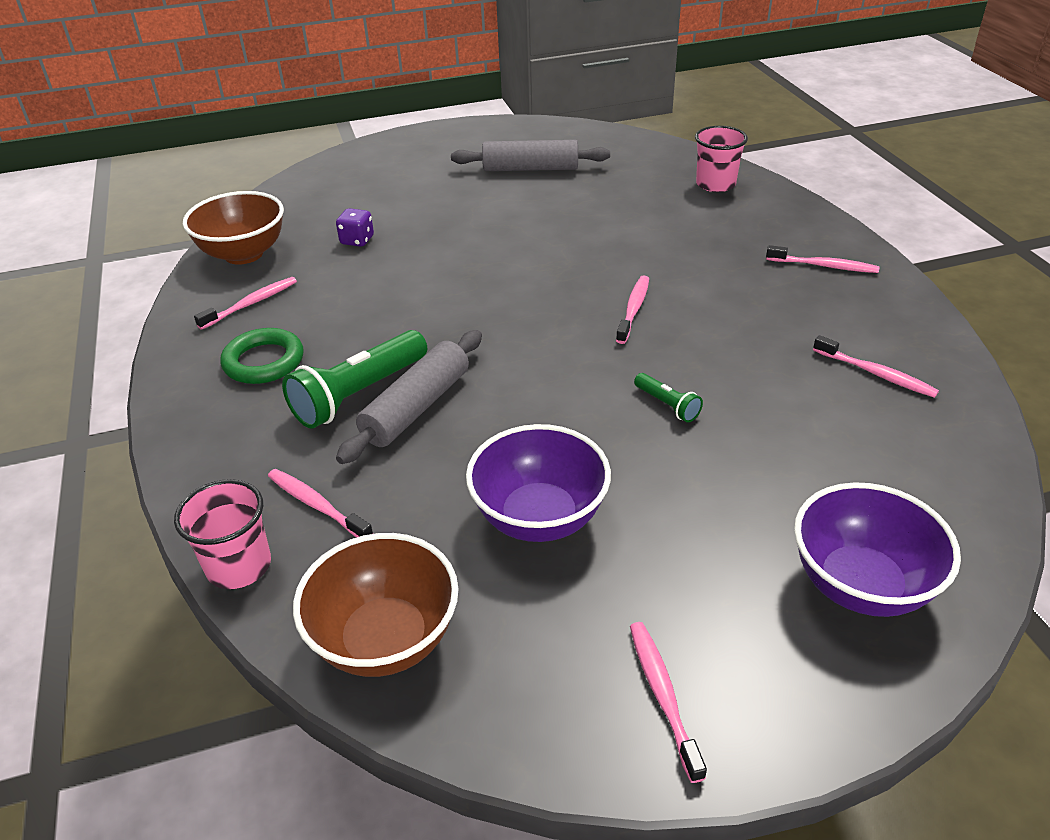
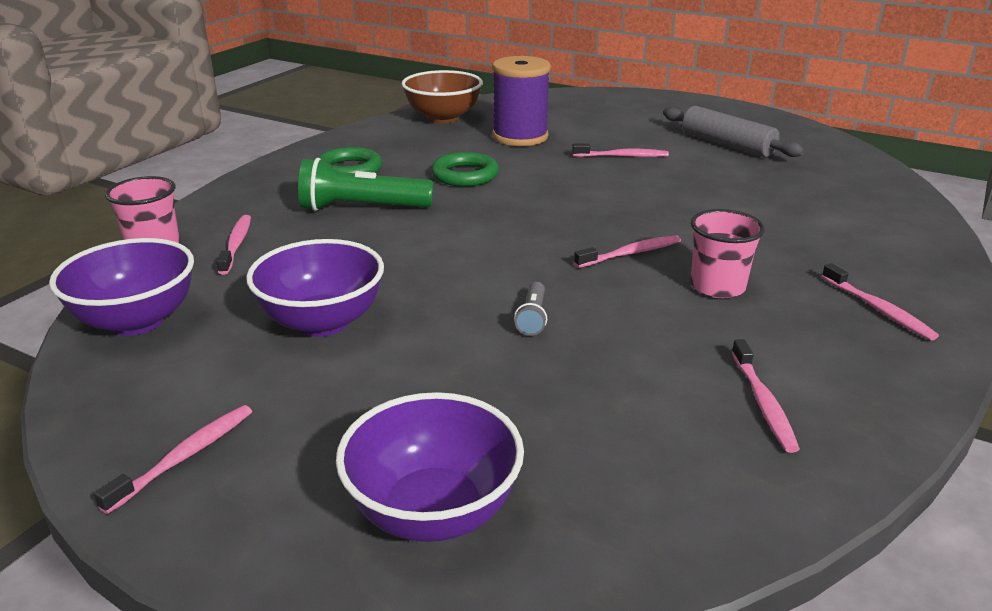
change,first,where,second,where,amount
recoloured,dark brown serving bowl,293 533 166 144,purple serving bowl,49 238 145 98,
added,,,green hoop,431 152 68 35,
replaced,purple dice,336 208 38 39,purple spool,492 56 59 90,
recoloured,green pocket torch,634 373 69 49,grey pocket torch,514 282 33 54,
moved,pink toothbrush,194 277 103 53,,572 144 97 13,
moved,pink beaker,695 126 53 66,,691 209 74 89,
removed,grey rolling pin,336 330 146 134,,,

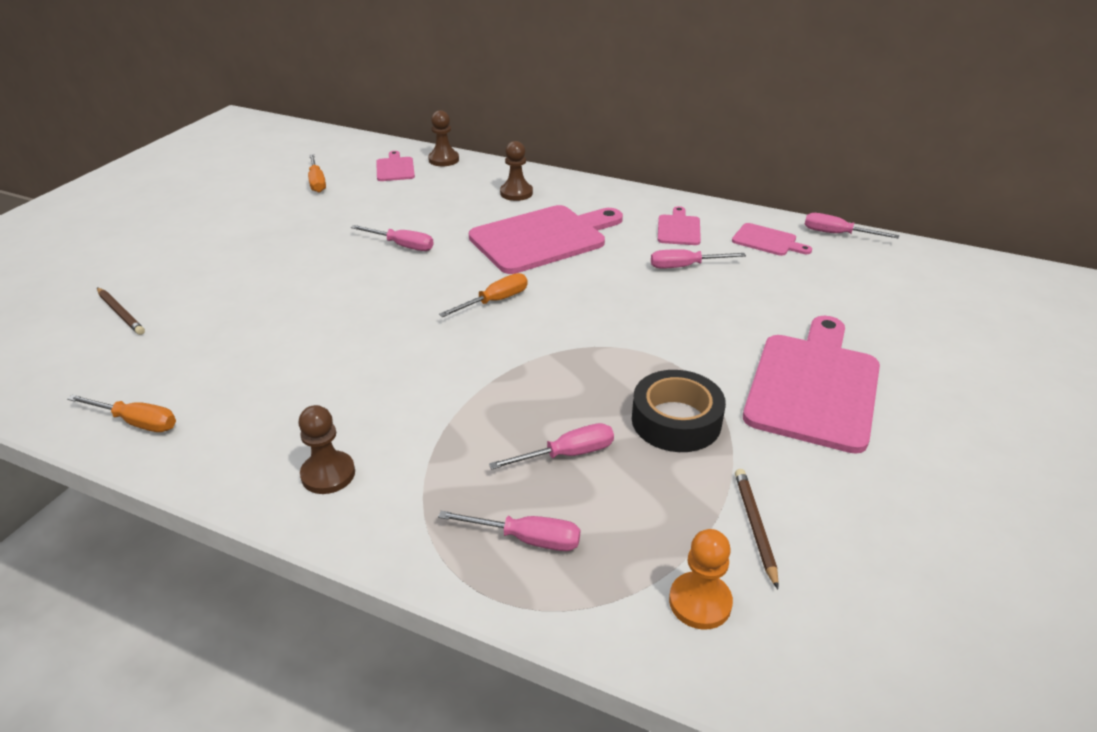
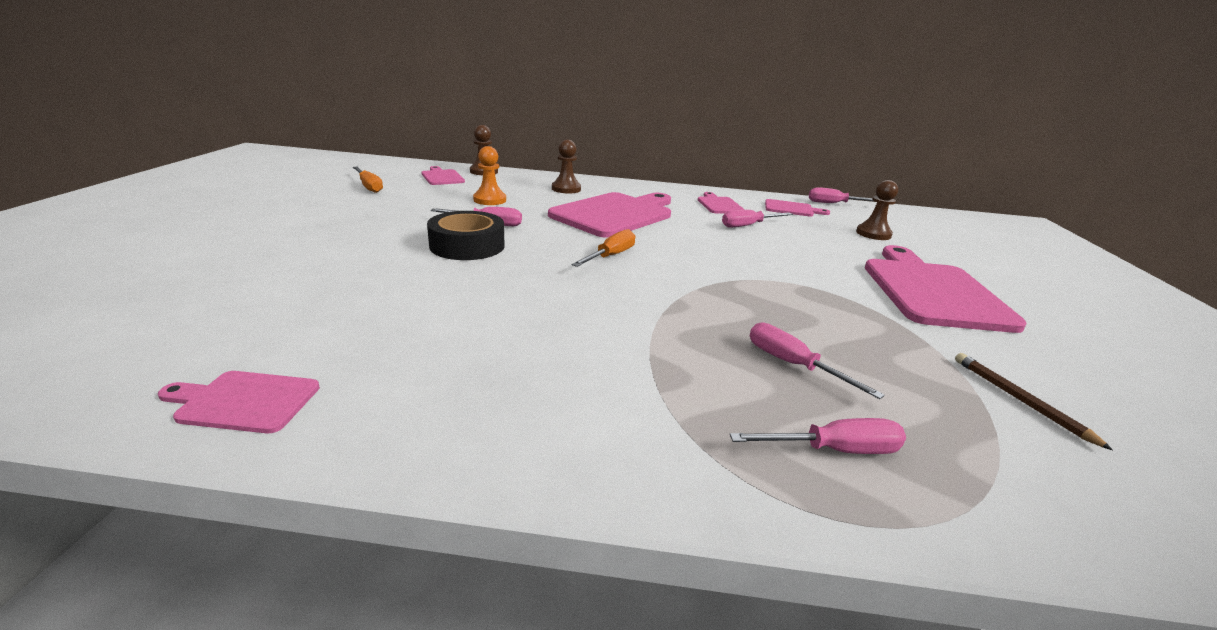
change,first,where,second,where,amount
replaced,orange-coloured screwdriver,67 394 109 38,pink cutting board,158 371 162 62,
moved,black tape,632 370 94 82,,427 211 77 49,
moved,orange-coloured chess pawn,669 529 64 101,,473 146 33 59,
turned,pink screwdriver,489 423 125 47,,750 322 135 77,90 degrees counterclockwise
moved,dark brown chess pawn,298 405 57 89,,856 180 42 60,
removed,dark brown pencil,97 288 48 47,,,

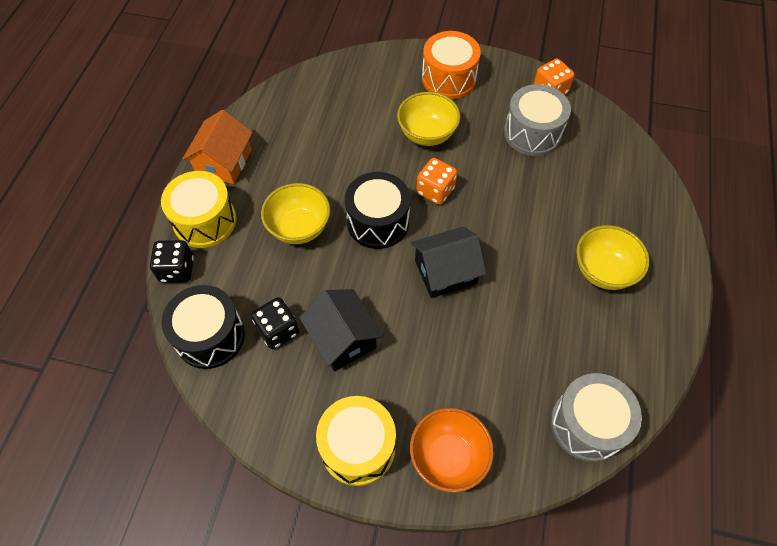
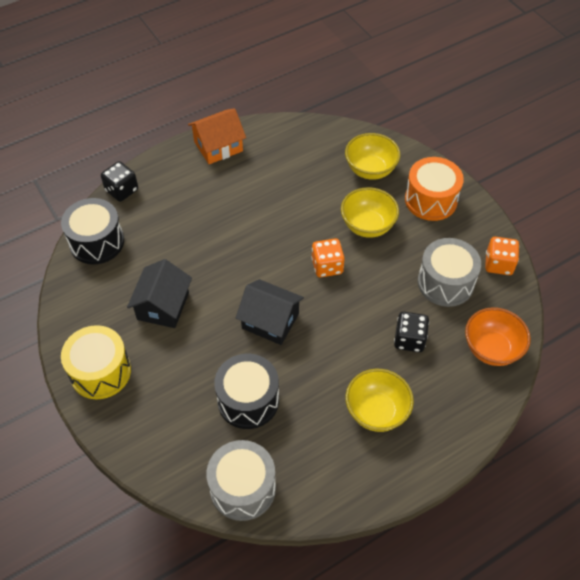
change,first,where,second,where,amount
moved,black drum,345 172 65 77,,214 354 65 75,
moved,golden serving bowl,261 183 69 61,,345 133 55 47,
moved,black dice,251 297 48 52,,394 312 35 40,
moved,orange-coloured serving bowl,410 408 84 84,,465 307 66 59,
removed,golden drum,161 171 75 77,,,

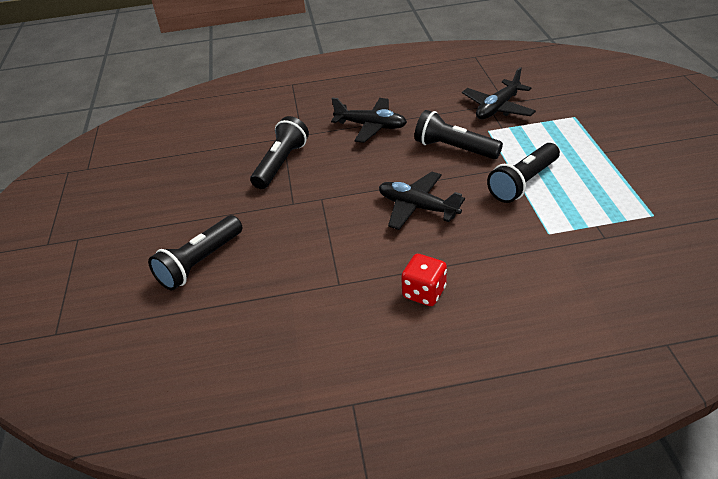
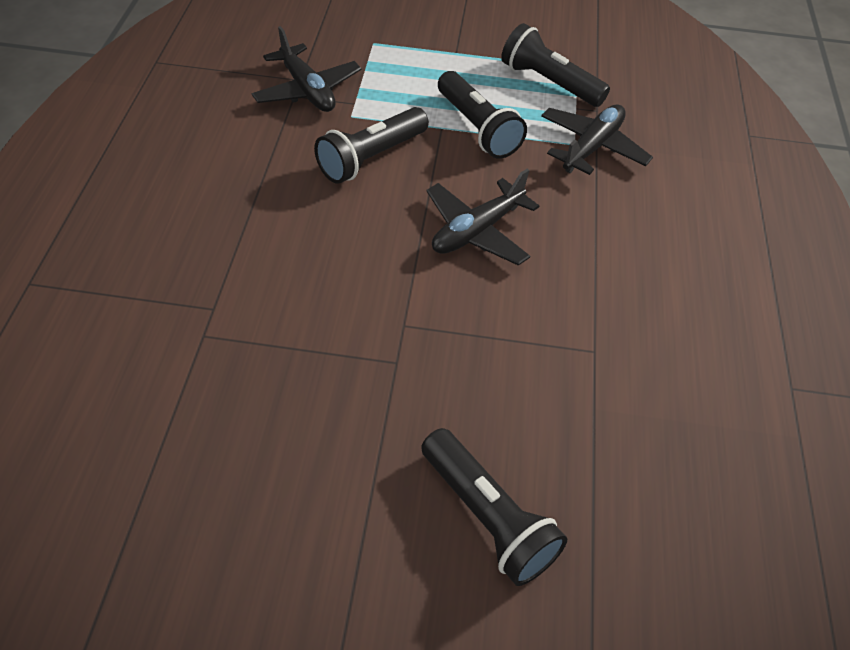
change,first,where,second,where,amount
moved,black pocket torch,250 116 59 73,,501 23 109 84,
moved,black plane,331 98 76 45,,541 105 112 70,
removed,crimson dice,401 254 46 52,,,

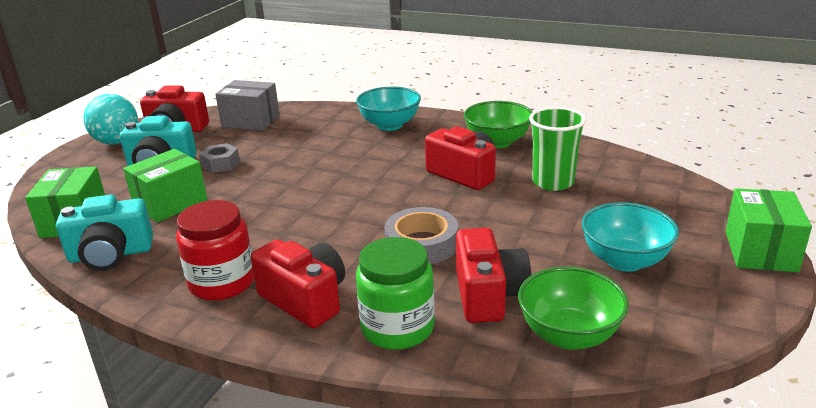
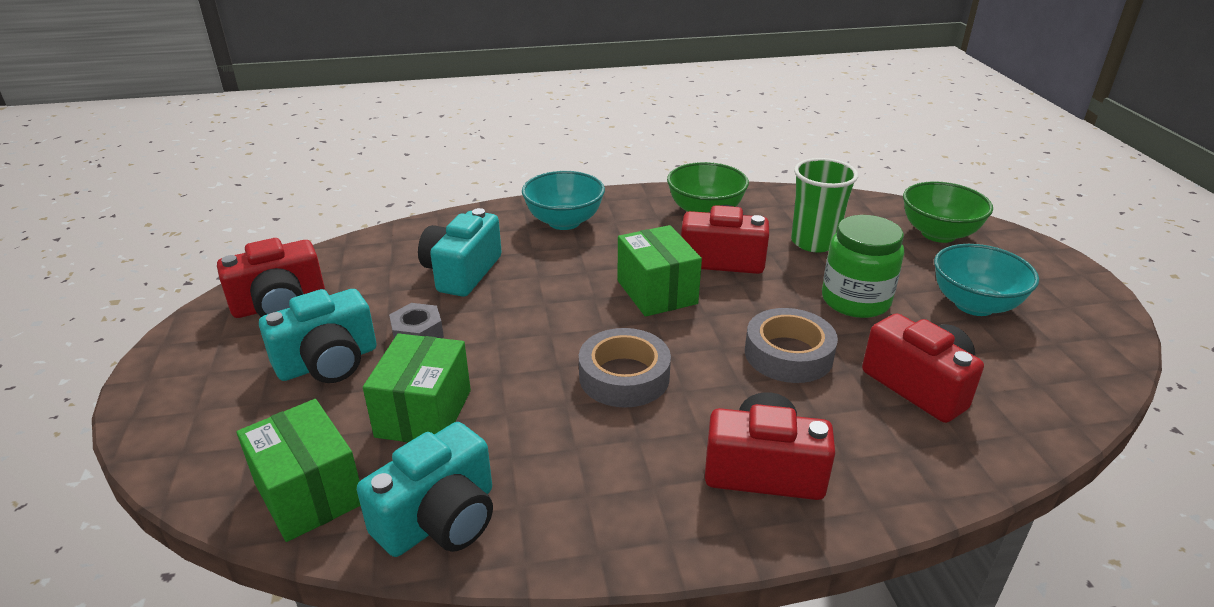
change,first,where,second,where,amount
added,,,turquoise compact camera,418 208 84 89,
added,,,grey tape,579 328 92 80,
moved,green parcel,725 188 87 84,,617 225 85 92,
moved,green preserve jar,356 237 79 113,,822 215 82 103,
moved,green serving bowl,518 267 111 83,,903 181 90 62,
removed,turquoise play ball,83 94 55 51,,,
removed,crimson preserve jar,176 200 78 101,,,
removed,grey parcel,215 80 65 51,,,

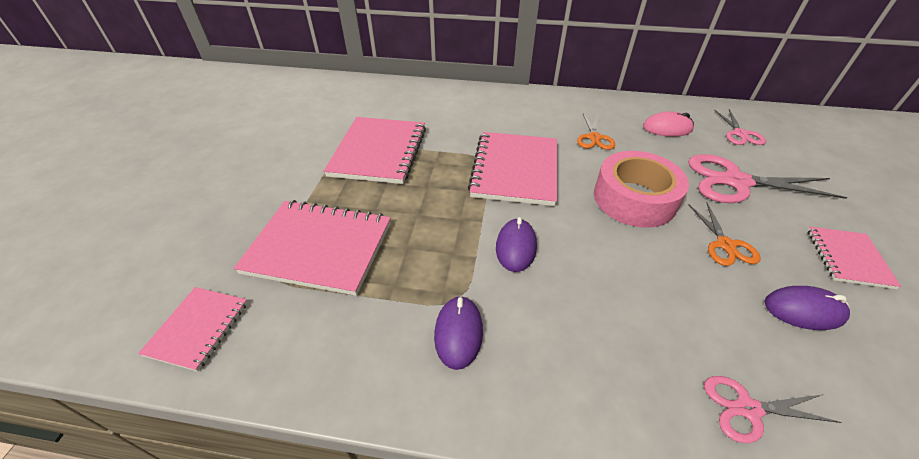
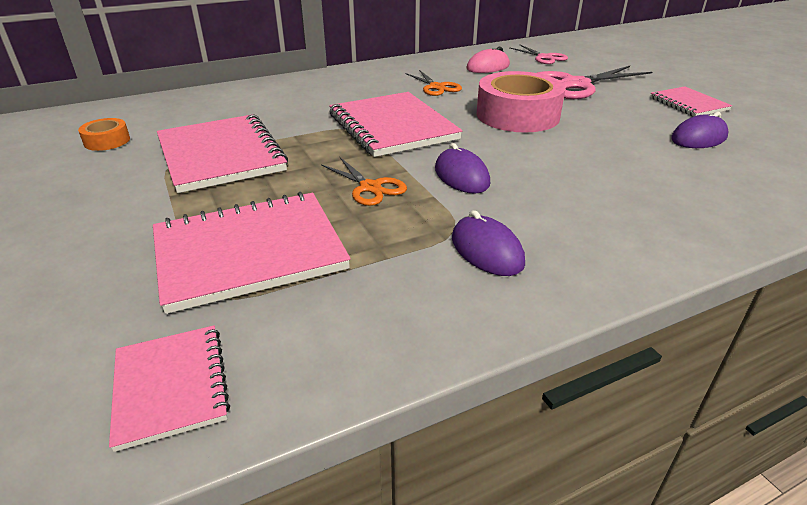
change,first,where,second,where,amount
added,,,orange-coloured tape,78 118 52 33,
moved,orange-coloured shears,688 203 73 63,,321 157 86 49,
removed,pink shears,704 376 138 67,,,

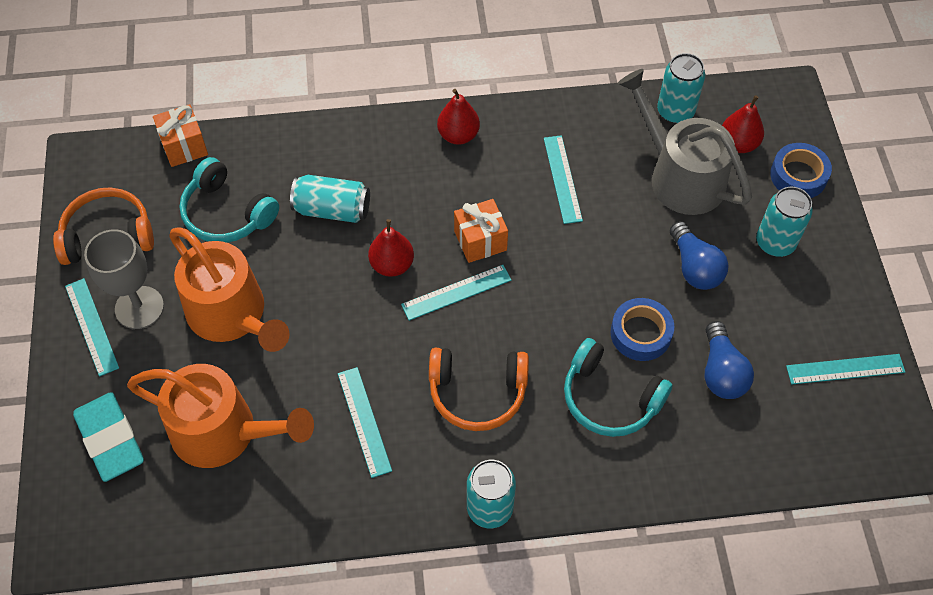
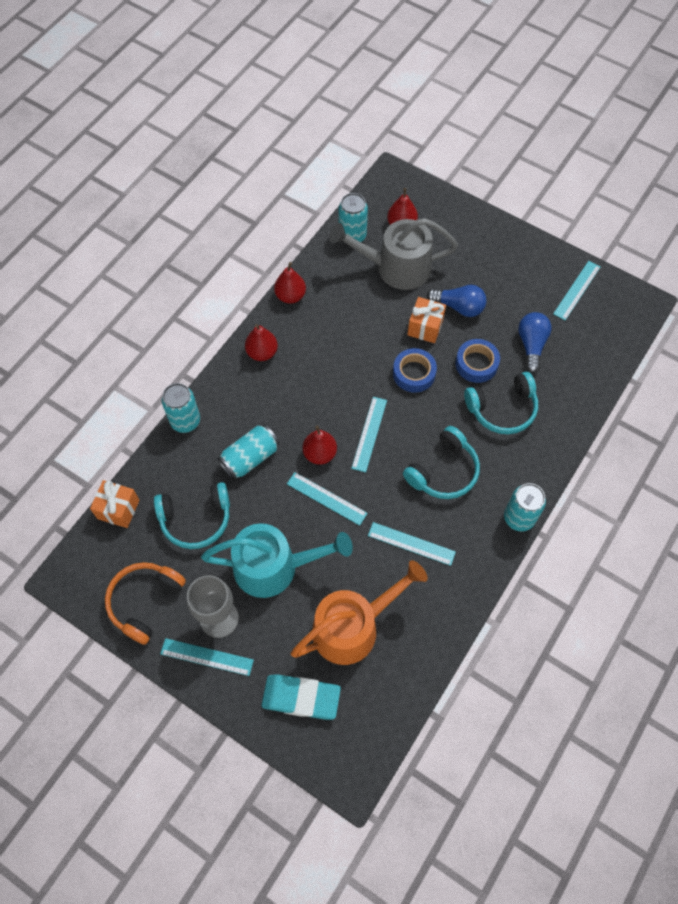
change,first,where,second,where,amount
moved,turquoise can,756 187 57 70,,162 383 38 50,
recoloured,orange-coloured sprinkling can,169 227 121 125,turquoise sprinkling can,201 523 152 75,
added,,,crimson pear,274 262 32 42,
moved,turquoise ruler,544 135 39 89,,287 472 81 54,
moved,royal blue tape,770 143 62 55,,393 348 44 45,
recoloured,orange-coloured headphones,429 348 100 83,turquoise headphones,403 426 77 73,
moved,orange-coloured gift,454 199 54 64,,407 297 39 46,
turned,royal blue lightbulb,705 321 49 78,,518 312 34 61,120 degrees counterclockwise

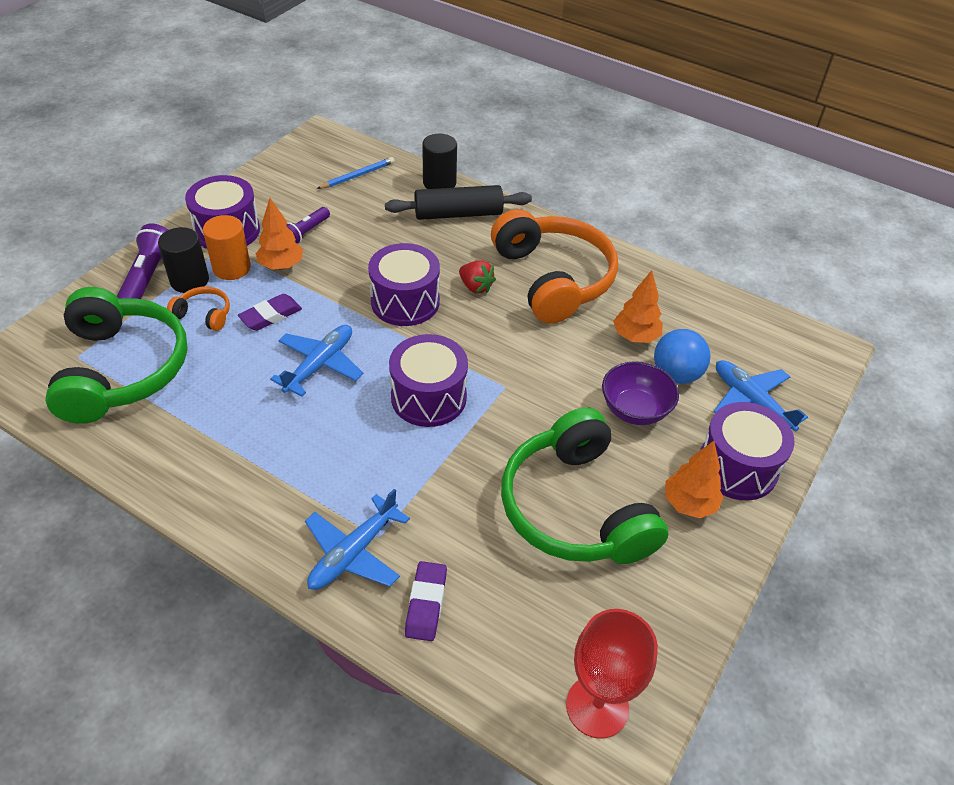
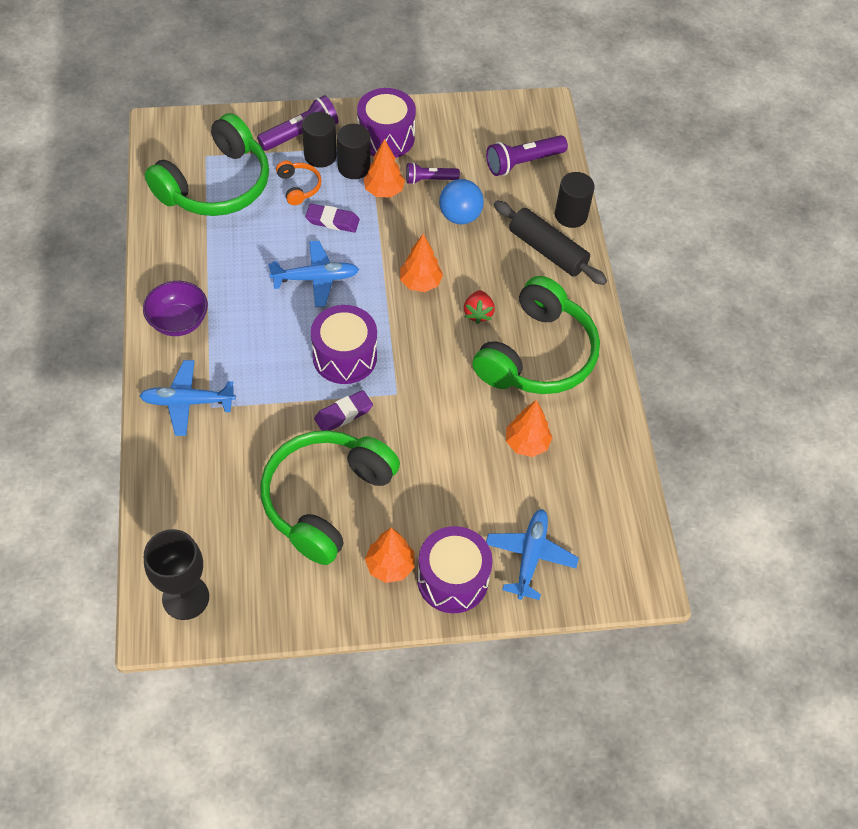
change,first,where,second,where,amount
moved,purple serving bowl,602 361 77 64,,143 281 65 55,
recoloured,crimson wine glass,566 609 92 130,black wine glass,144 529 65 91,
moved,purple eraser,405 561 42 80,,314 390 59 41,
recoloured,orange-coloured cylinder shape,203 215 48 65,black cylinder shape,337 124 34 55,
replaced,purple drum,368 243 72 83,orange-coloured tree,400 234 43 58,
moved,royal blue play ball,654 329 57 55,,439 179 45 45,
recoloured,orange-coloured headphones,491 209 127 115,green headphones,472 276 128 118,
replaced,royal blue pencil,317 157 78 32,purple pocket torch,486 135 82 41,

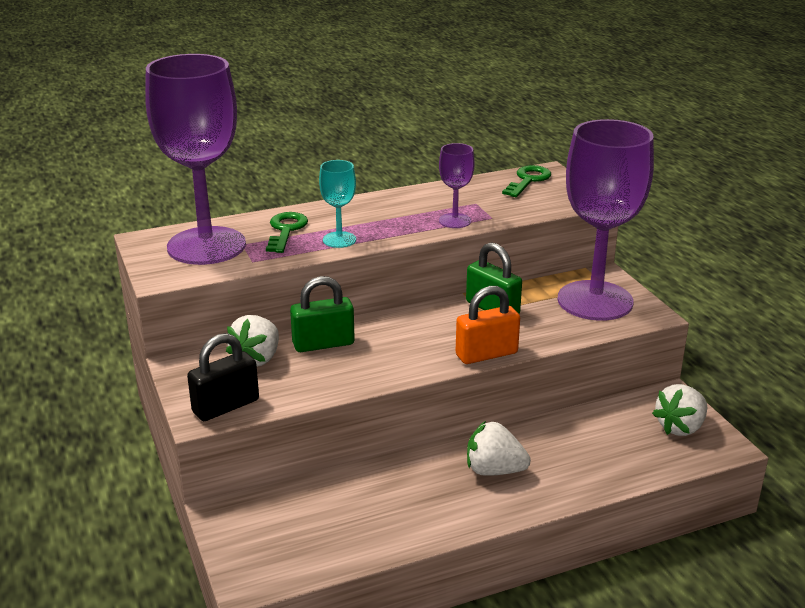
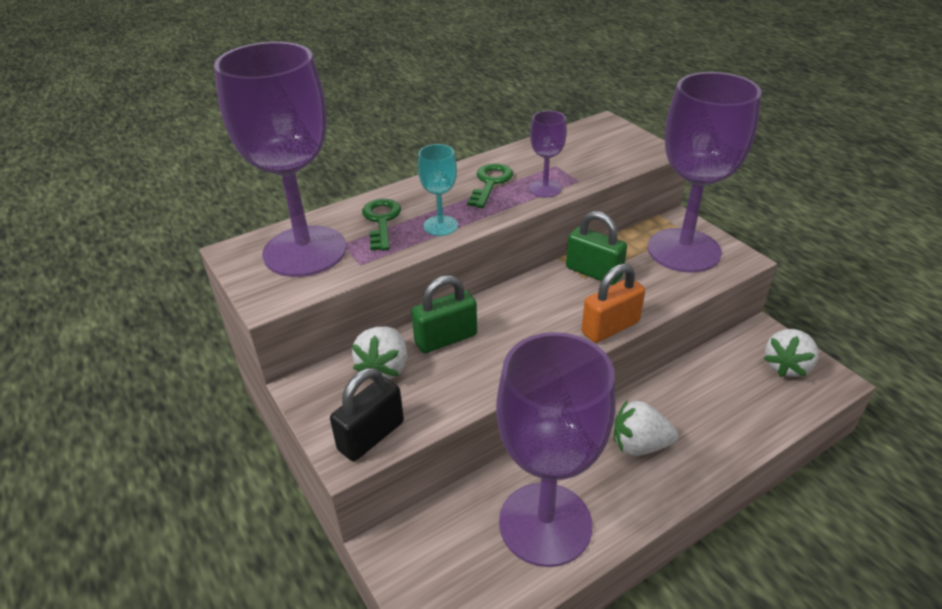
change,first,where,second,where,amount
moved,green latchkey,502 165 49 32,,467 163 46 45,
added,,,purple wine glass,496 332 119 235,

